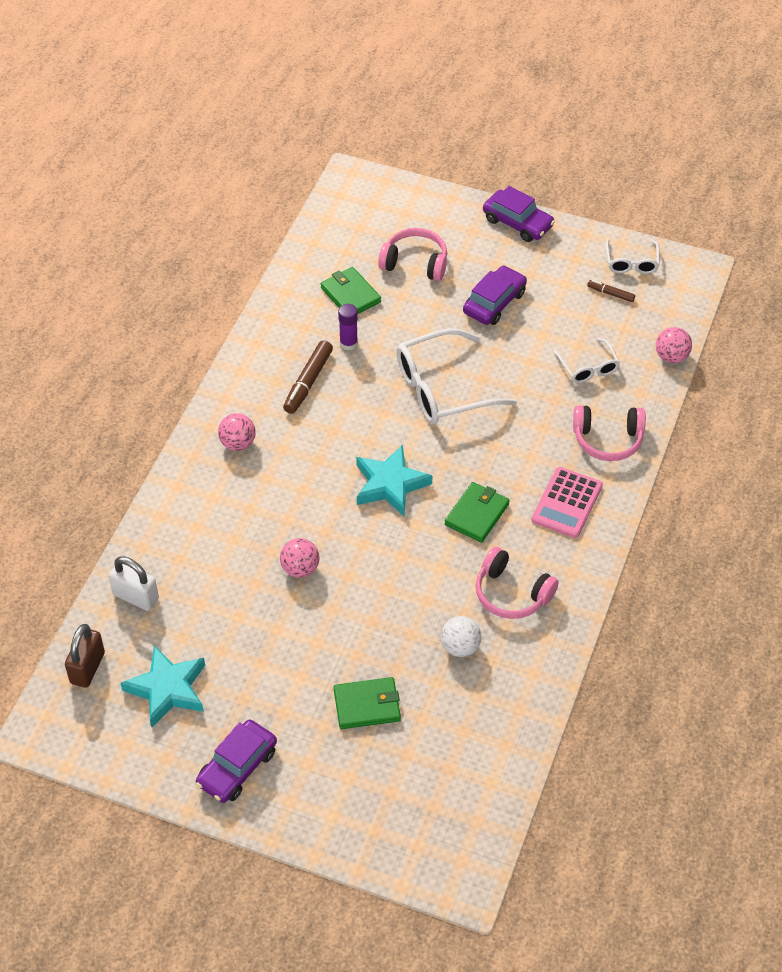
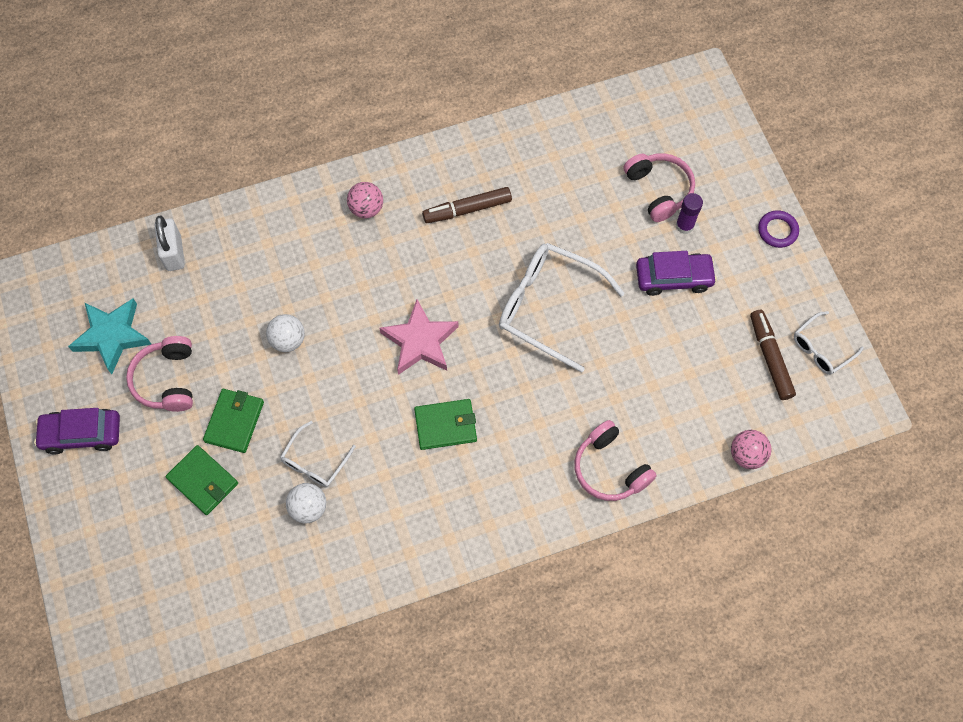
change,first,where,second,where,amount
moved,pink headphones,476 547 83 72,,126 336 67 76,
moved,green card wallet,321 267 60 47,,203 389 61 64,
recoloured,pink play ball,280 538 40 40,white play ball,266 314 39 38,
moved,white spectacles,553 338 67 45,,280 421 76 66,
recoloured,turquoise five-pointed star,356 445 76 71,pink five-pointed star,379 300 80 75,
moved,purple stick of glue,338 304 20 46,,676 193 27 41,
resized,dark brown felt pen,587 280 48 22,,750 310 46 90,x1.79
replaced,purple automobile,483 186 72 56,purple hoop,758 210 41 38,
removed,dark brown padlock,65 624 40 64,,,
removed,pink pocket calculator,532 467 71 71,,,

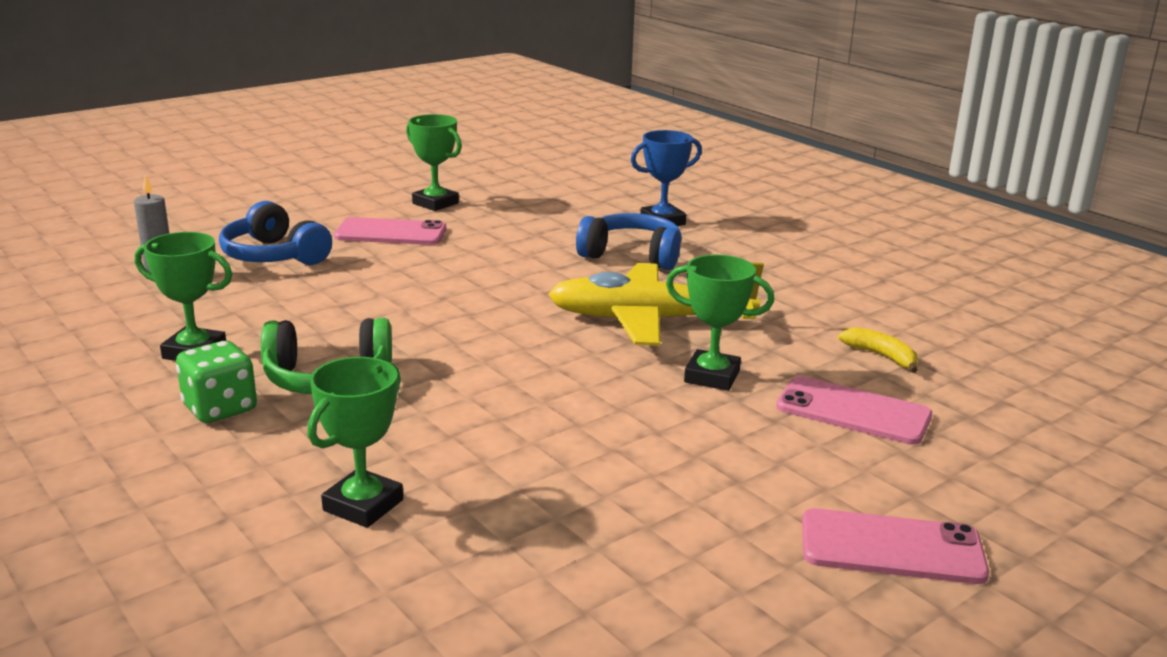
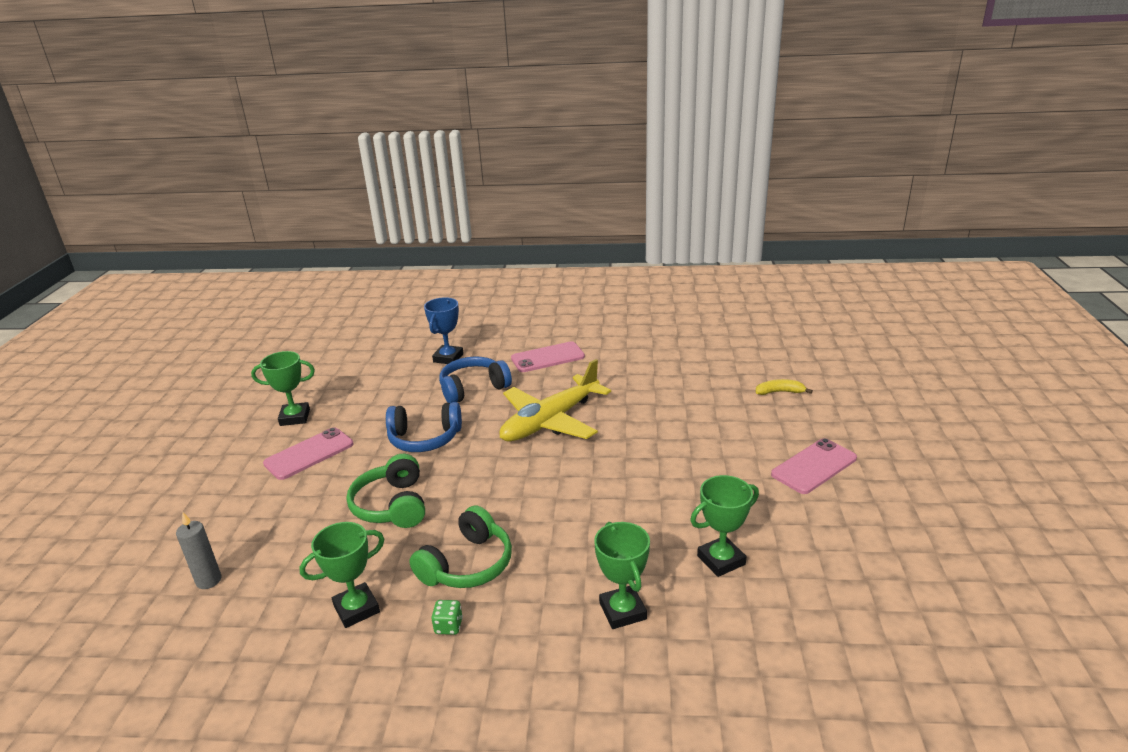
change,first,where,second,where,amount
added,,,green headphones,346 454 79 74,
moved,royal blue headphones,219 201 113 64,,386 402 76 50,
resized,green dice,176 341 81 82,,431 600 32 35,x0.57
moved,pink mobile phone,776 376 156 69,,511 341 74 31,
moved,green prize cup,666 255 108 136,,690 475 69 102,
moved,golden banana fruit,838 327 80 46,,756 379 57 16,

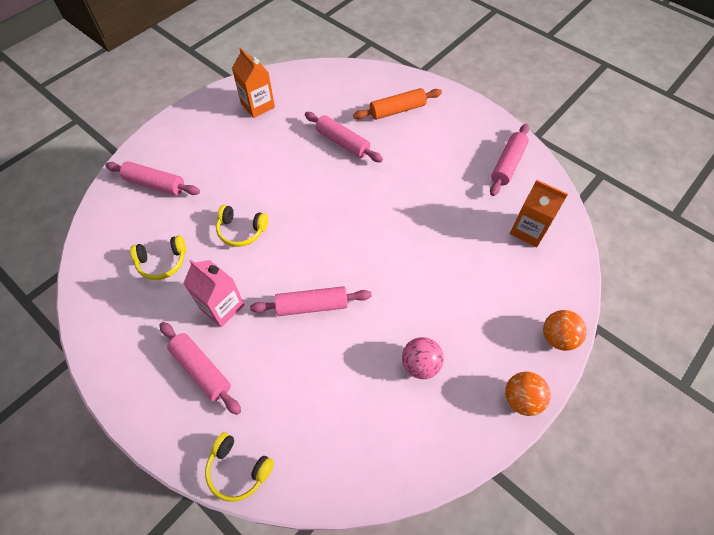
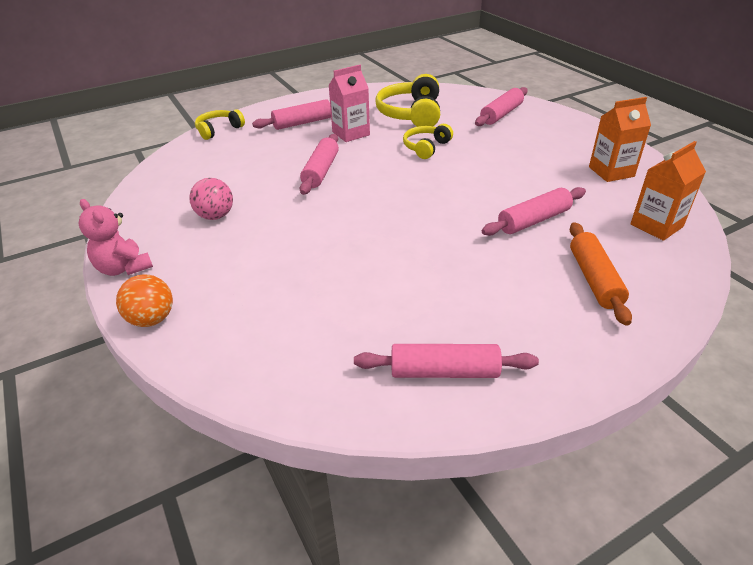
change,first,where,second,where,amount
replaced,orange-coloured play ball,505 372 46 44,pink teddy,79 199 74 77,
turned,pink rolling pin,490 124 39 72,,354 344 185 34,45 degrees counterclockwise
resized,golden headphones,130 235 56 45,,375 74 65 53,x1.68
moved,orange-coloured milk carton,510 180 58 67,,630 141 76 100,

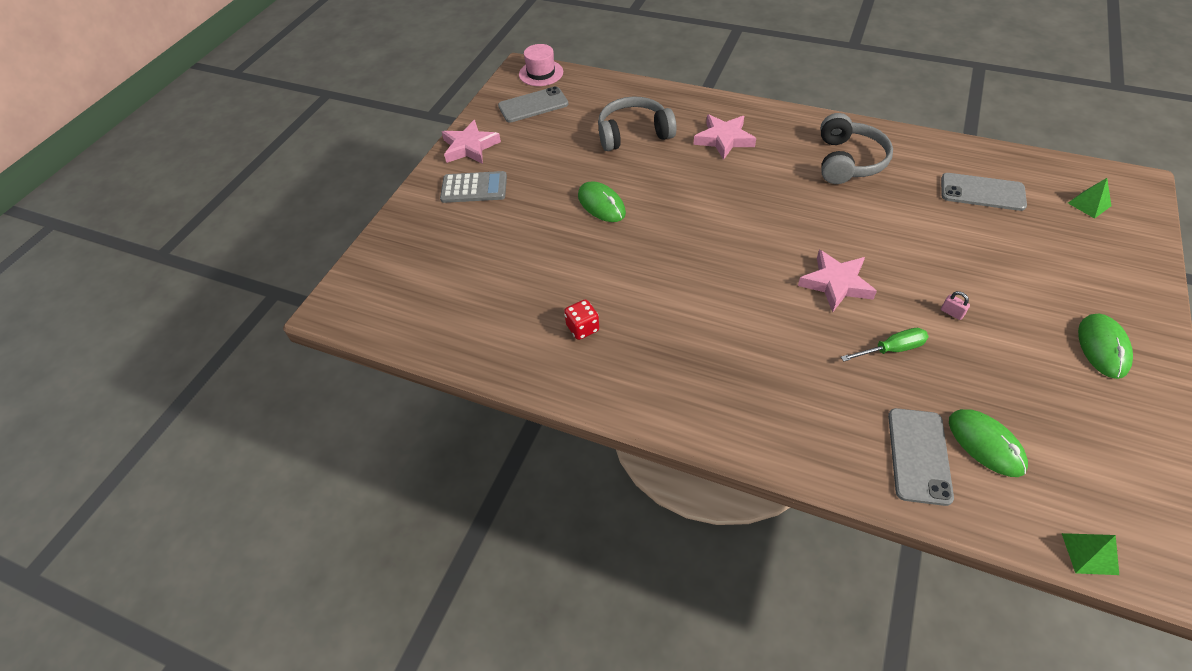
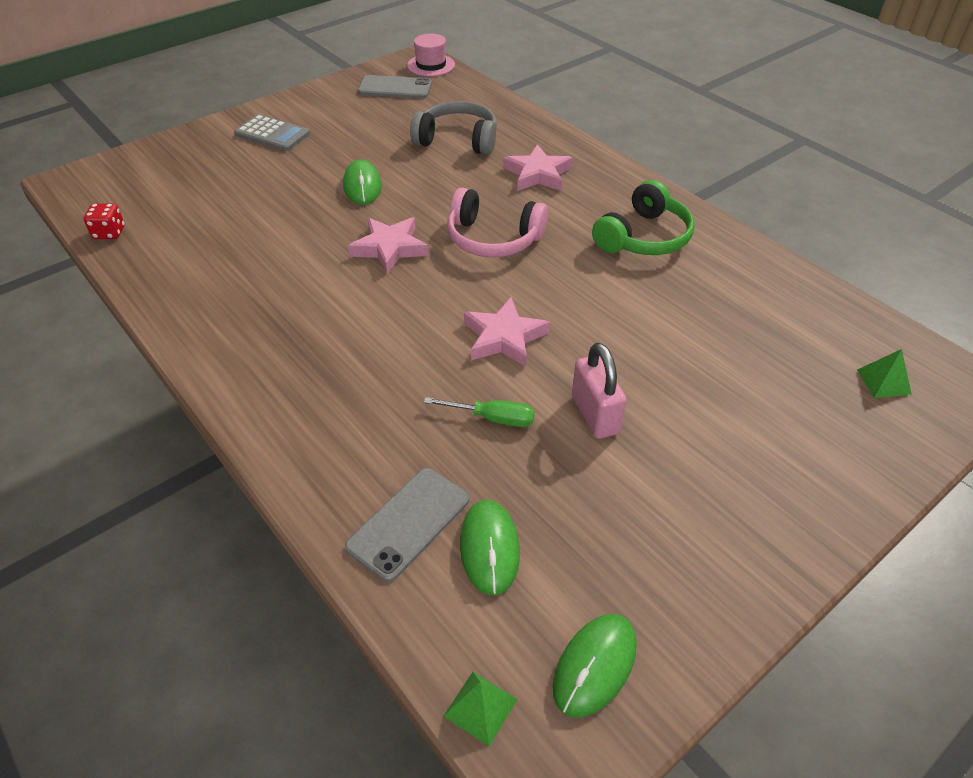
change,first,where,second,where,amount
moved,crimson dice,564 300 35 40,,84 203 40 36,
moved,pink five-pointed star,442 120 59 44,,348 217 80 57,
added,,,pink headphones,447 187 101 70,
moved,green PC mouse,1078 314 55 65,,553 614 84 104,
resized,pink padlock,941 291 29 29,,572 342 55 97,x2.37
recoloured,grey headphones,821 113 72 71,green headphones,592 180 103 75,
removed,grey mobile phone,941 173 86 38,,,

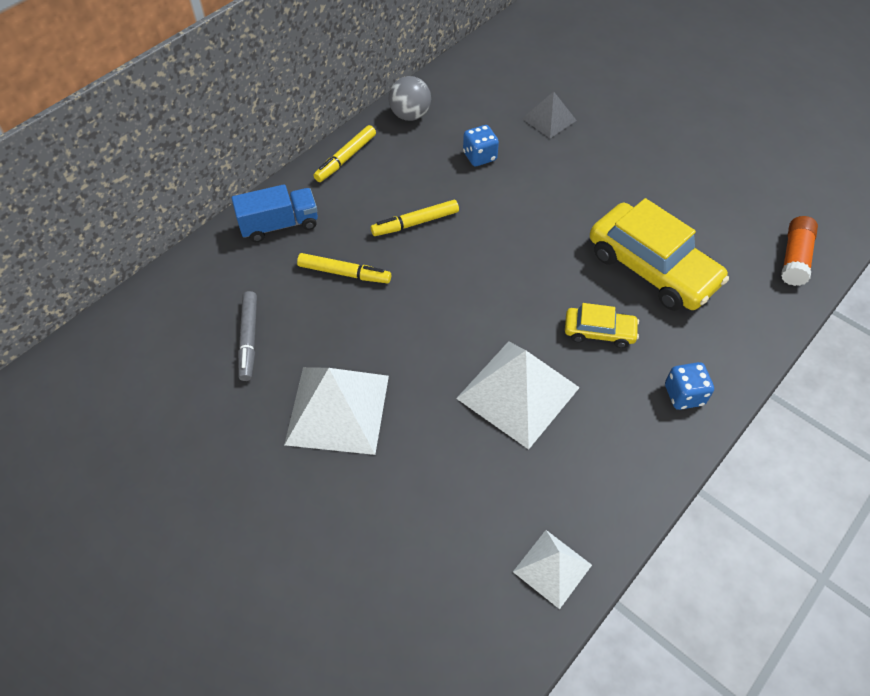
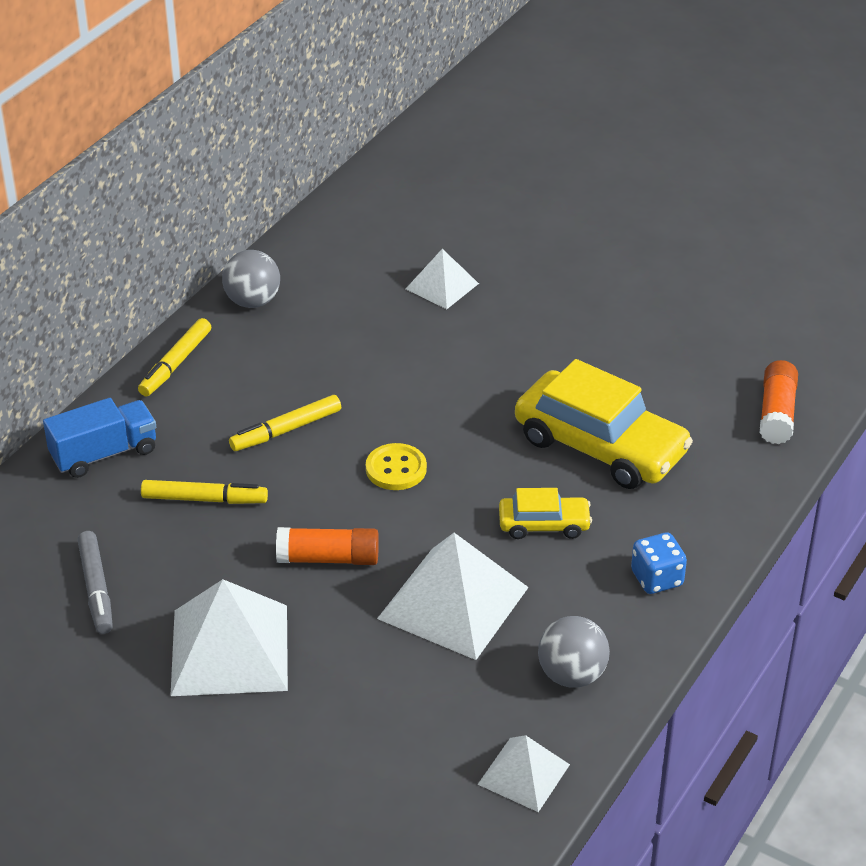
change,first,where,second,where,amount
added,,,orange-coloured stick of glue,276 527 103 38,
added,,,golden button,366 443 61 47,
recoloured,grey pyramid,522 91 55 47,white pyramid,406 249 73 60,
added,,,grey play ball,538 616 72 72,
removed,royal blue dice,463 125 36 41,,,

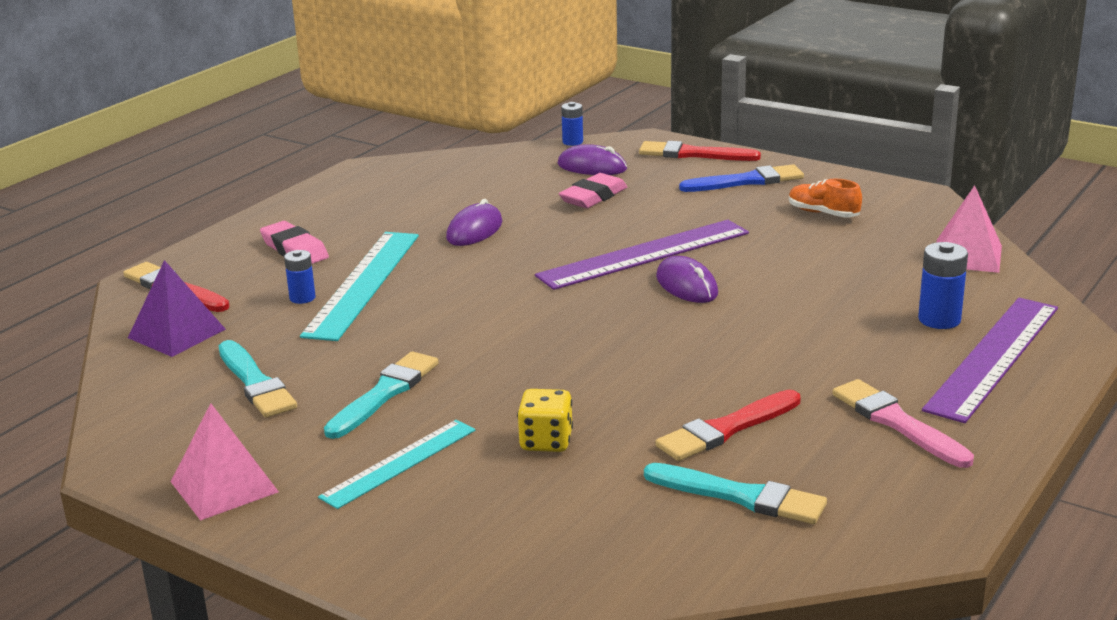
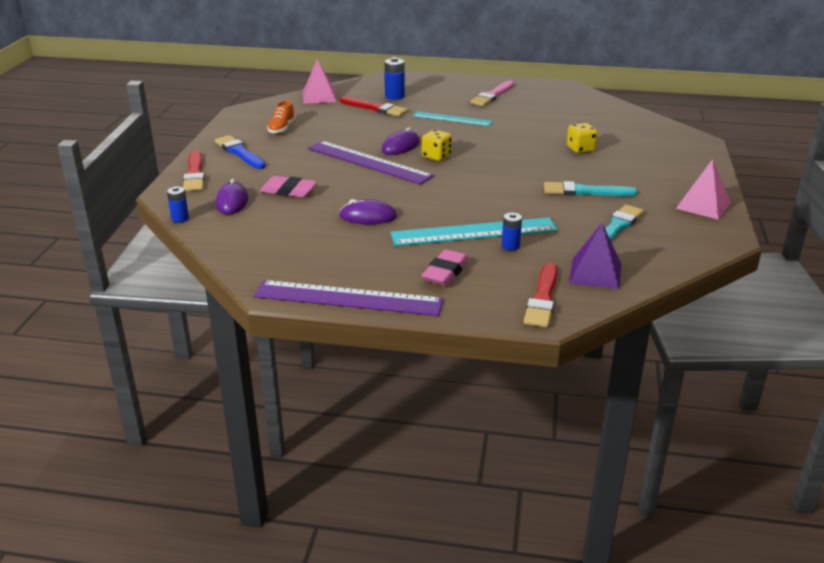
change,first,where,second,where,amount
moved,purple ruler,922 298 136 125,,254 280 189 36,
moved,crimson brush,655 390 145 71,,340 96 68 20,
moved,turquoise ruler,318 420 157 89,,413 111 80 15,
added,,,golden dice,422 130 30 31,
removed,turquoise brush,644 463 183 61,,,

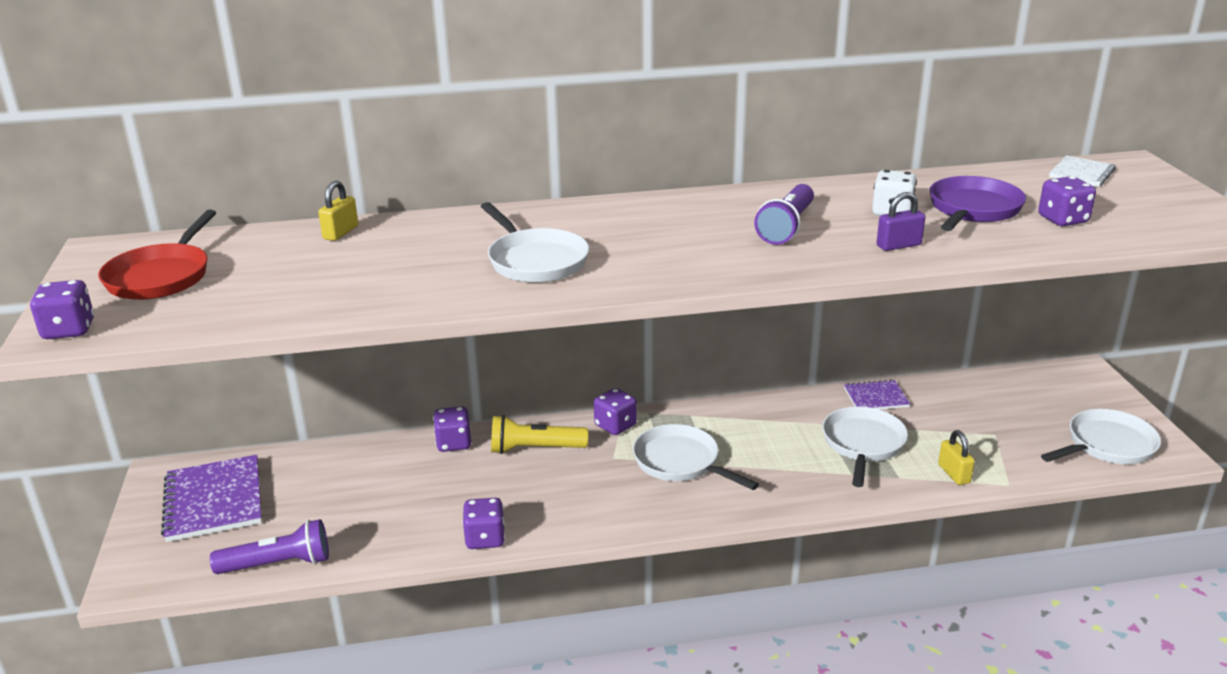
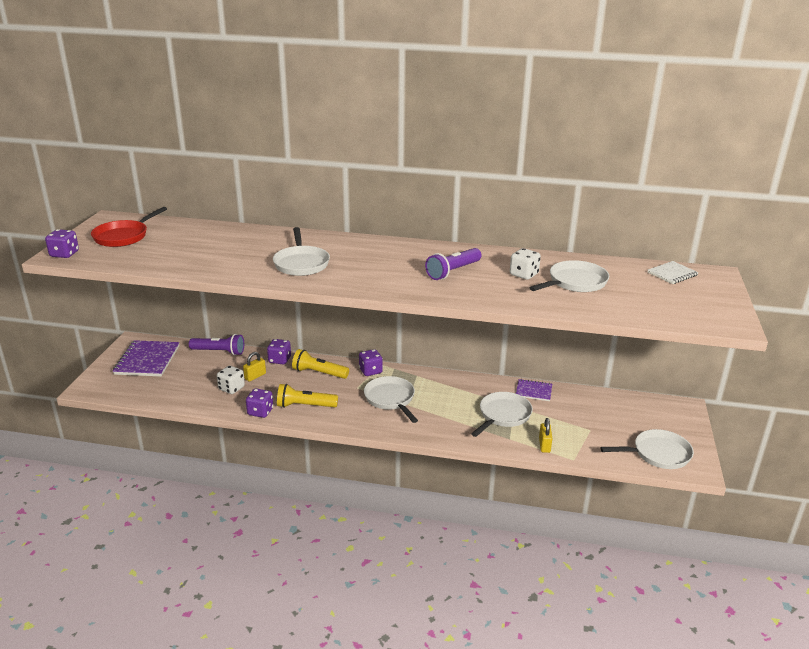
change,first,where,second,where,amount
moved,purple pocket torch,210 519 119 55,,189 334 55 22,
added,,,white dice,217 365 28 29,
moved,golden padlock,318 181 40 60,,243 352 23 30,
added,,,golden pocket torch,277 384 61 24,
recoloured,purple frying pan,930 176 96 55,white frying pan,529 260 80 32,
removed,purple padlock,876 192 49 59,,,
removed,purple dice,1038 176 58 50,,,

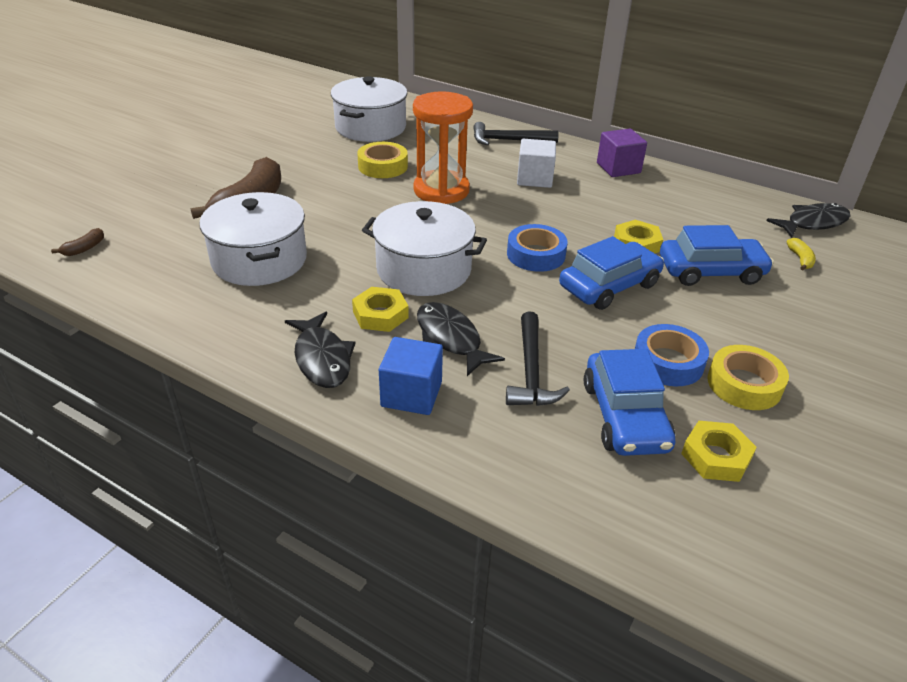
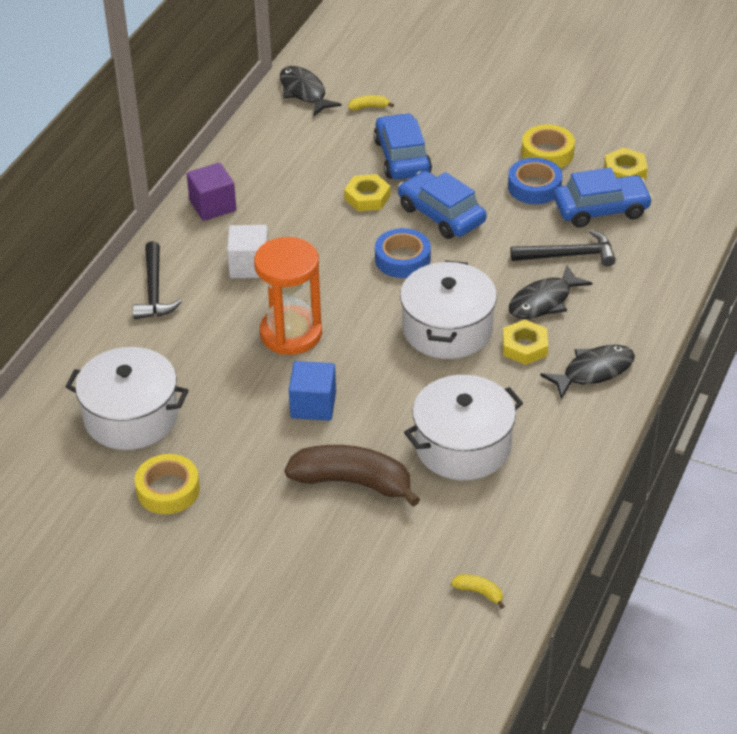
change,first,where,second,where,amount
moved,golden tape,357 142 51 36,,135 454 65 60,
moved,royal blue block,379 337 64 78,,289 361 47 60,
recoloured,dark brown banana fruit,51 228 53 28,golden banana fruit,451 574 54 35,

